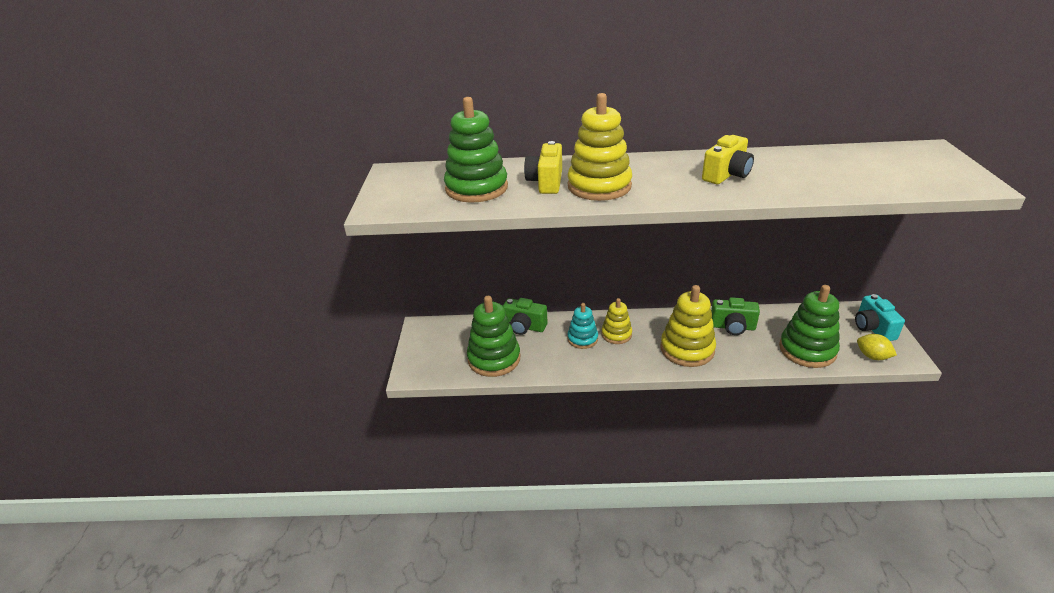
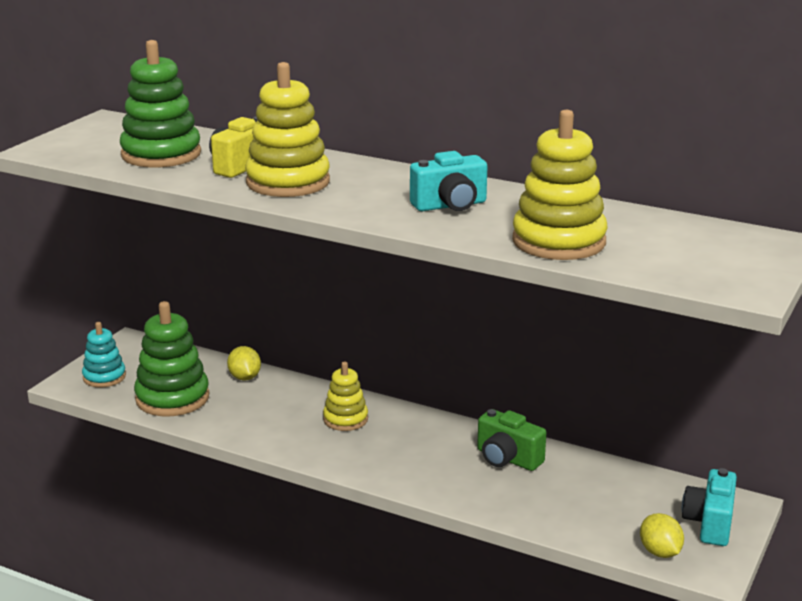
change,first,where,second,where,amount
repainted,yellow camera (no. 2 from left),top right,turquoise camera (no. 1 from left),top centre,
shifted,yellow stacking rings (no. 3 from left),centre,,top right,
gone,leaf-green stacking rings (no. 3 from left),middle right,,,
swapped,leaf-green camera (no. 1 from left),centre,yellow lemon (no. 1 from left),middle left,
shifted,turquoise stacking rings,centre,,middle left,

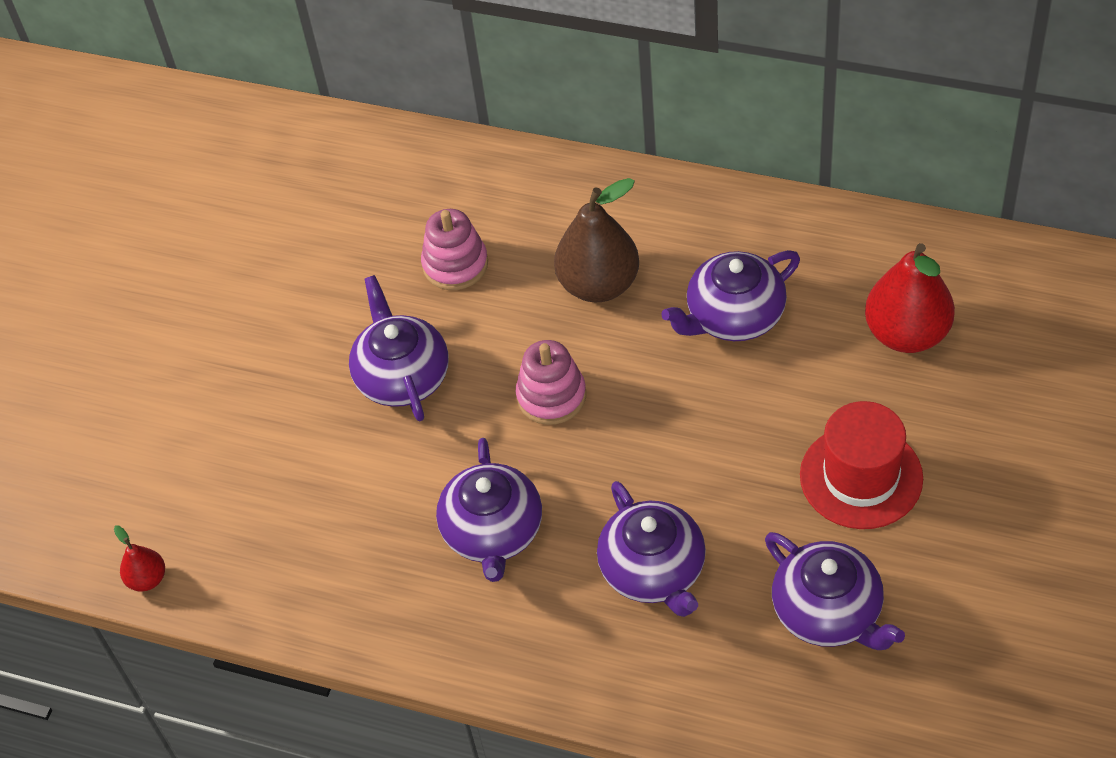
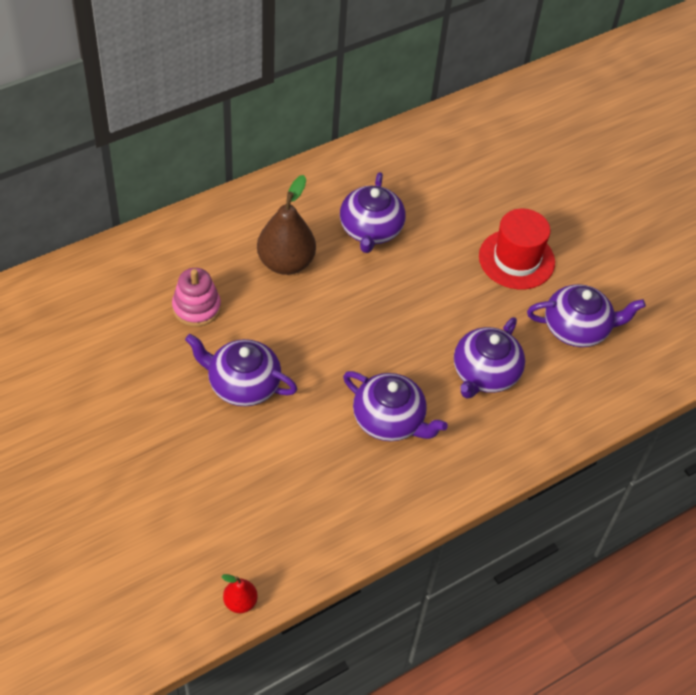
change,first,where,second,where,amount
gone,crimson pear fruit (no. 2 from left),middle right,,,
gone,rosy stacking rings (no. 2 from left),centre,,,
rotated,royal purple tea pot (no. 3 from left in the first image),bottom centre,royal purple tea pot (no. 4 from left),middle right,105 degrees clockwise

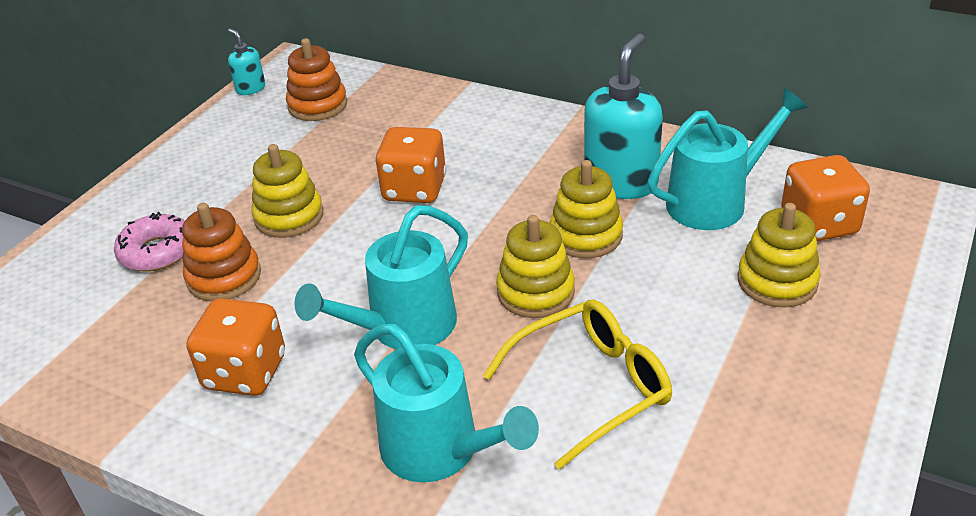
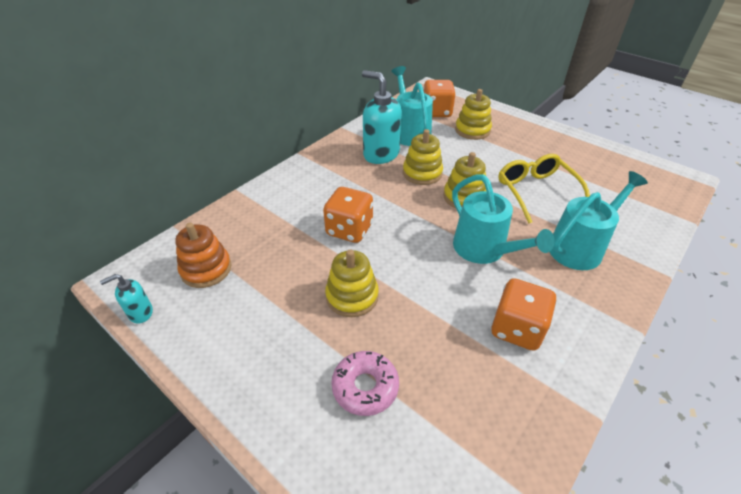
change,first,where,second,where,amount
gone,orange stacking rings (no. 1 from left),middle left,,,

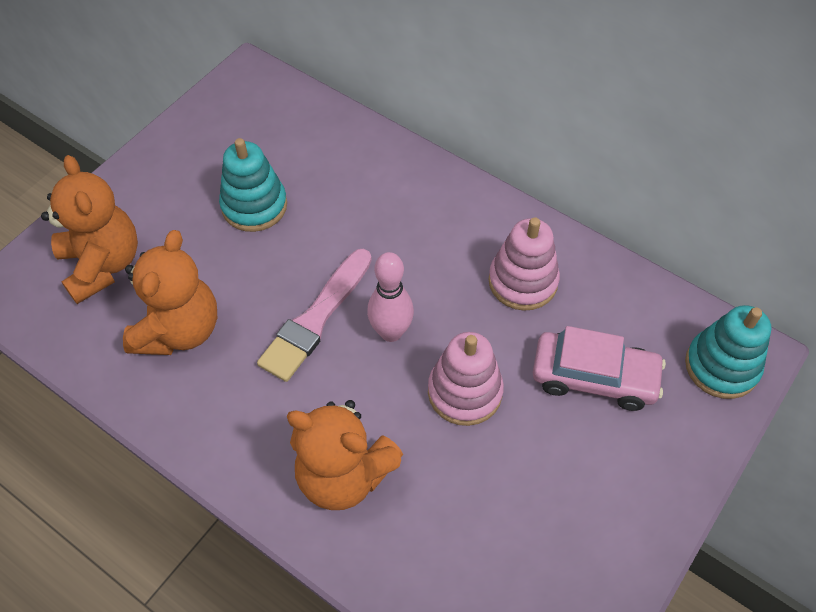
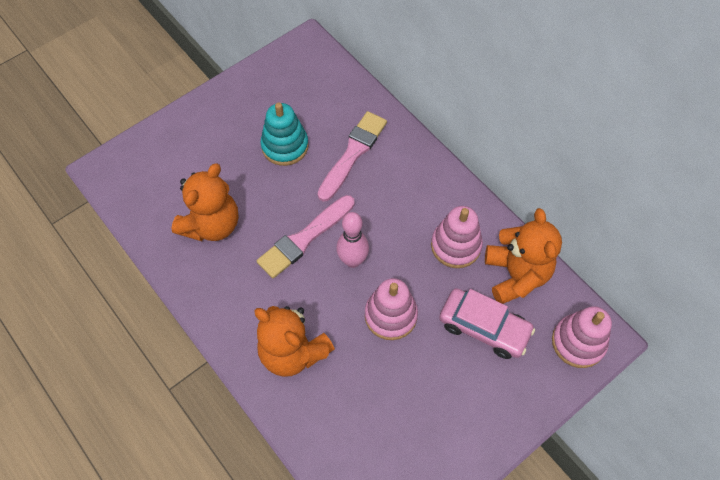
change,first,where,second,where,amount
shifted,orange teddy bear (no. 1 from left in the first image),middle left,orange teddy bear (no. 3 from left),middle right,
repainted,turquoise stacking rings (no. 2 from left),middle right,rosy stacking rings (no. 3 from left),bottom right,
new,,,rosy brush (no. 2 from left),top centre,

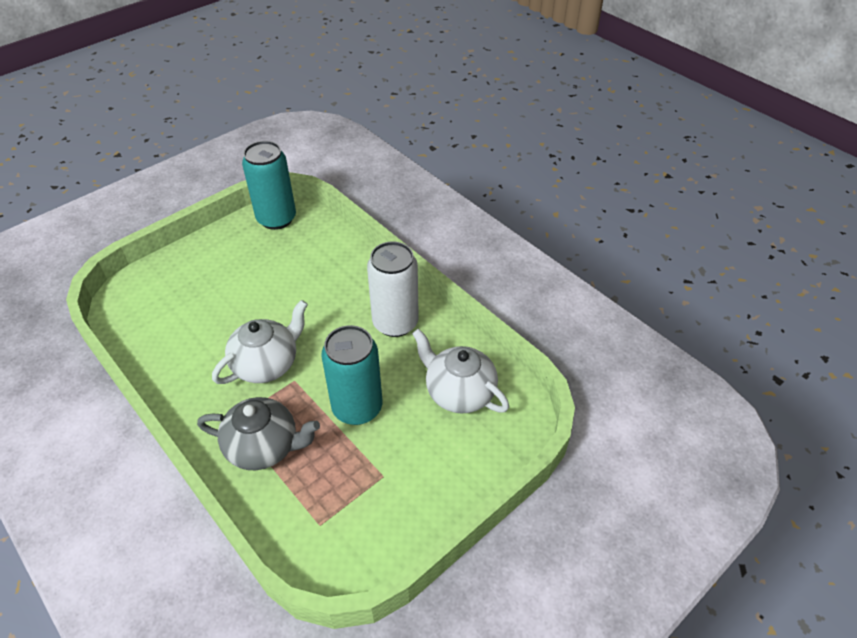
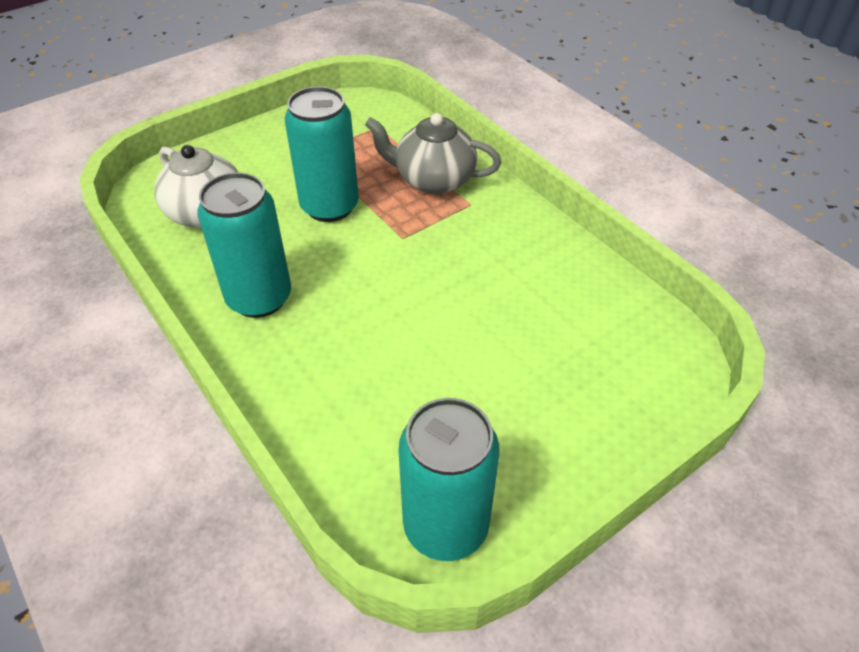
change,first,where,second,where,amount
repainted,pure white soda can,centre,turquoise soda can (no. 1 from left),middle left,
gone,pure white tea pot (no. 1 from left),middle left,,,

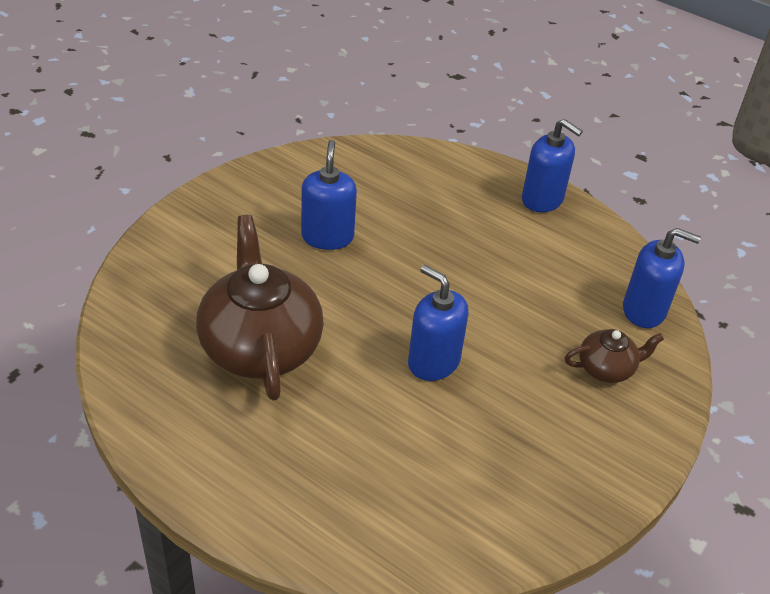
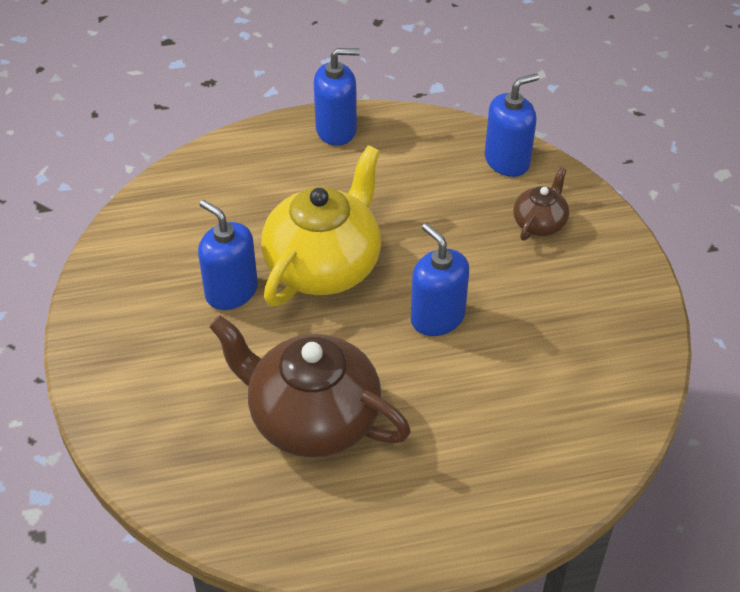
change,first,where,second,where,amount
rotated,blue pump bottle (no. 2 from left in the first image),centre,blue pump bottle (no. 3 from left),centre,60 degrees clockwise
new,,,yellow tea pot,centre,

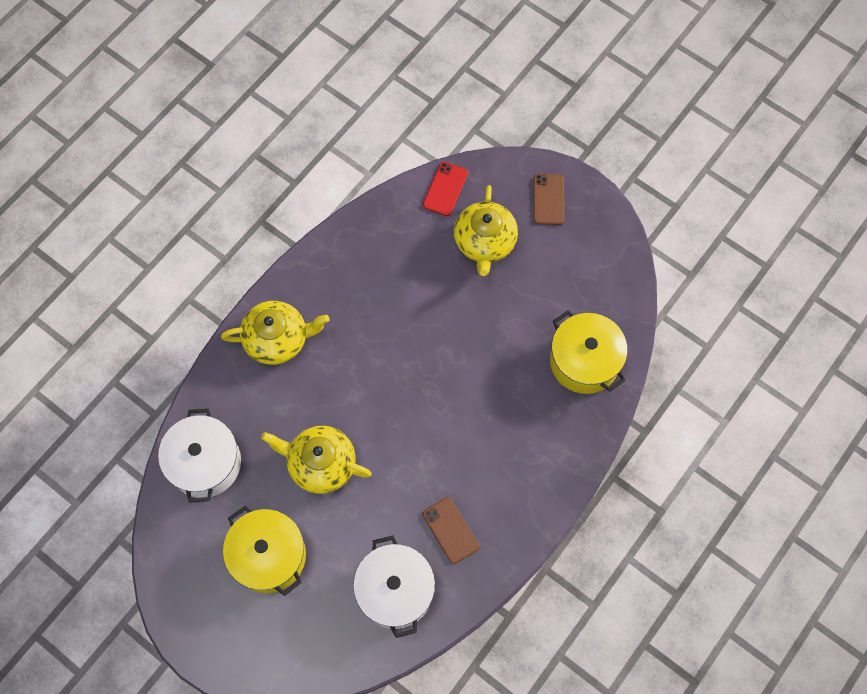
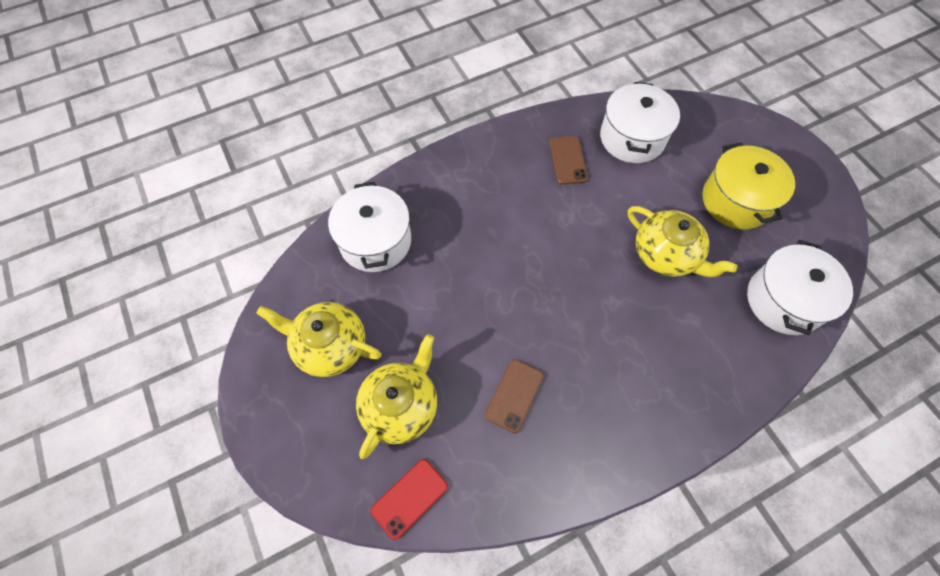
change,first,where,second,where,amount
shifted,brown phone (no. 2 from left in the first image),top centre,brown phone (no. 1 from left),bottom centre,
shifted,yellow tea pot (no. 1 from left),middle left,,centre,
repainted,yellow pot (no. 2 from left),middle right,pure white pot (no. 1 from left),centre,

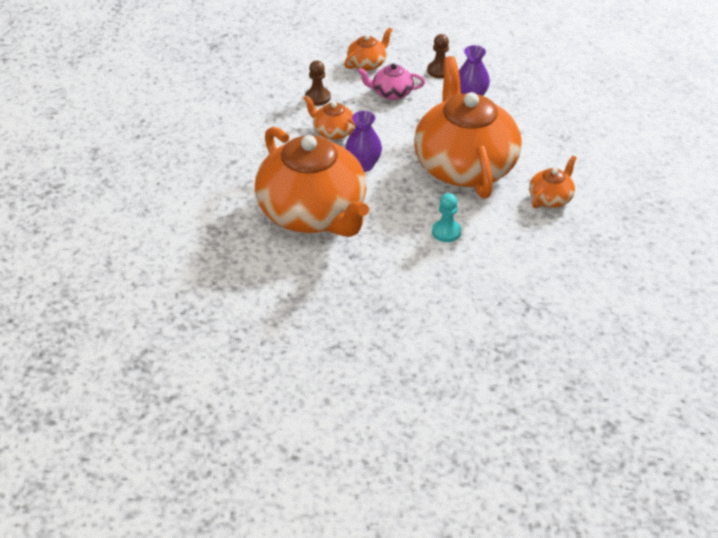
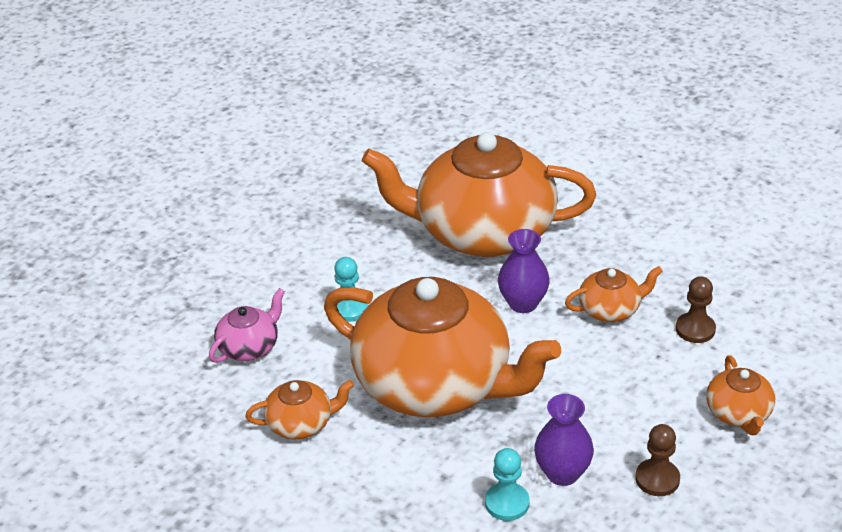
change,first,where,second,where,amount
shifted,rosy tea pot,top centre,,middle left,
rotated,orange tea pot (no. 5 from left in the first image),middle right,orange tea pot (no. 1 from left),bottom centre,90 degrees counterclockwise
new,,,turquoise chess pawn (no. 2 from left),bottom centre,

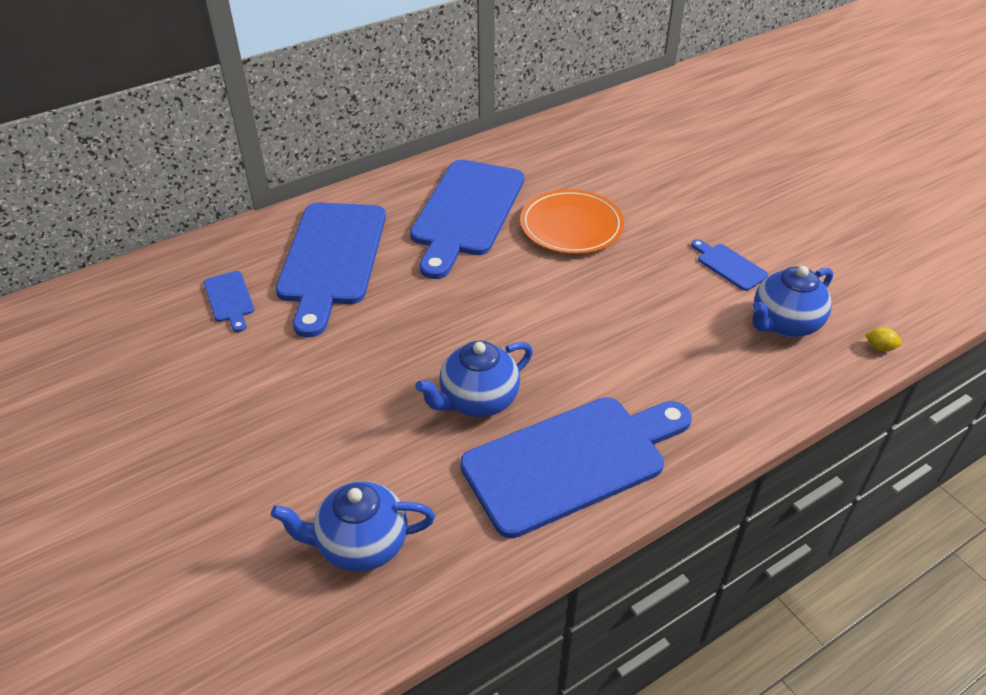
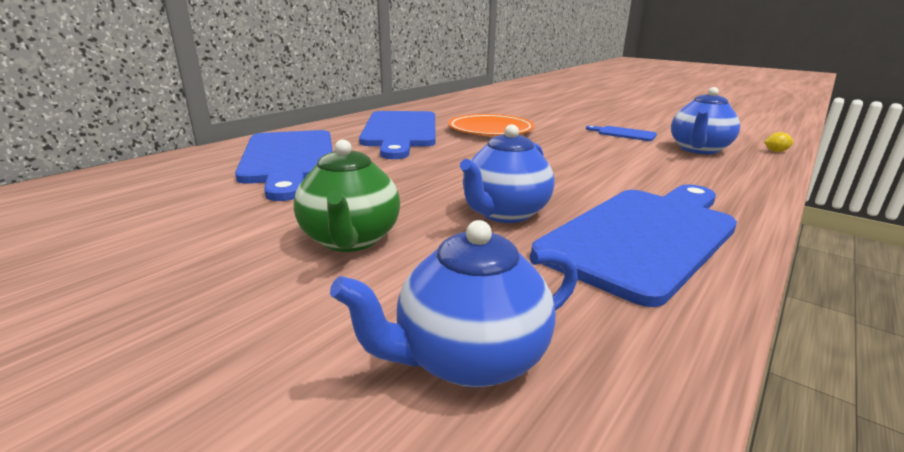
change,first,where,second,where,amount
gone,blue chopping board (no. 1 from left),middle left,,,
new,,,leaf-green tea pot,centre,

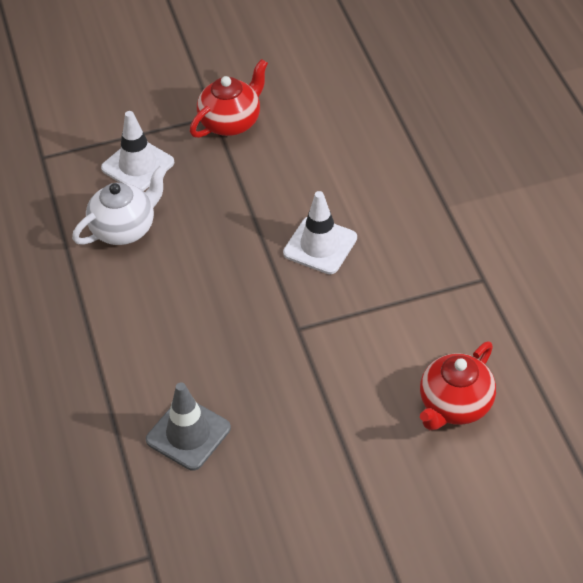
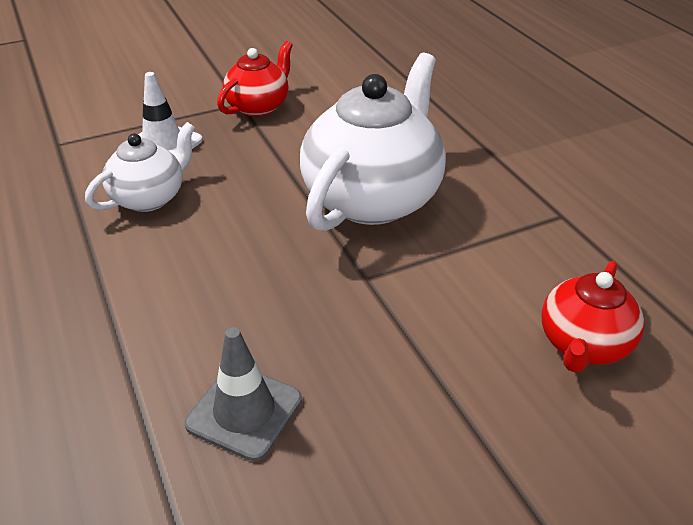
change,first,where,second,where,amount
swapped,pure white traffic cone (no. 2 from left),centre,pure white tea pot (no. 2 from left),top centre,

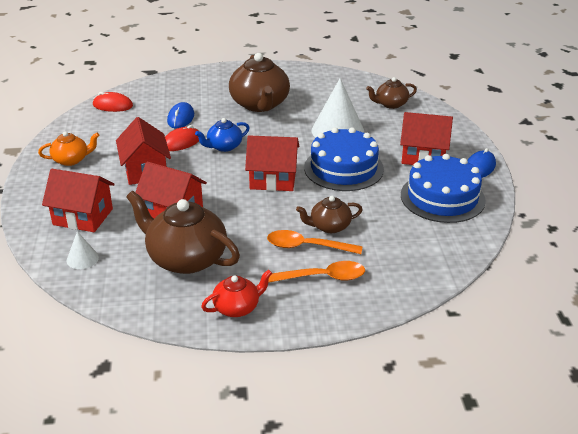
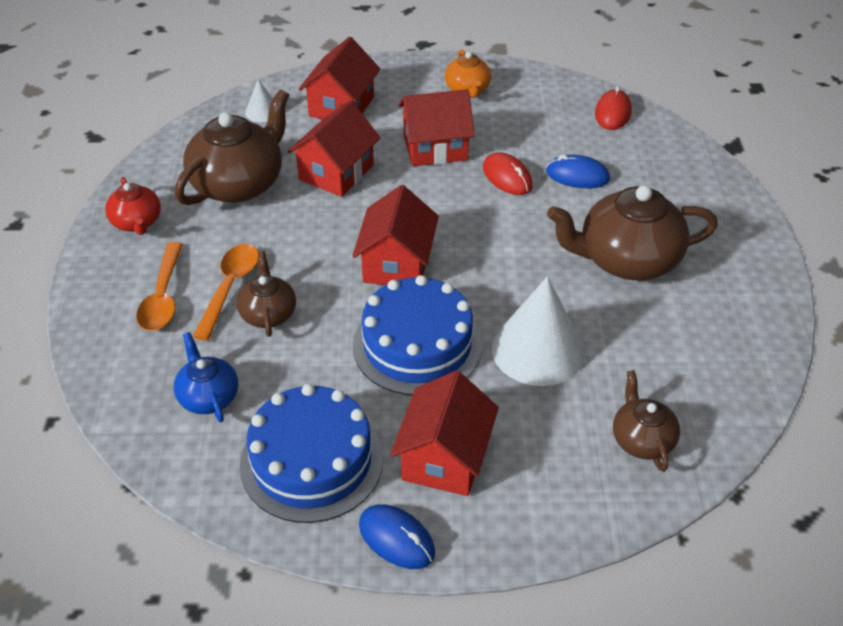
change,first,where,second,where,amount
shifted,blue tea pot,top centre,,middle left,

